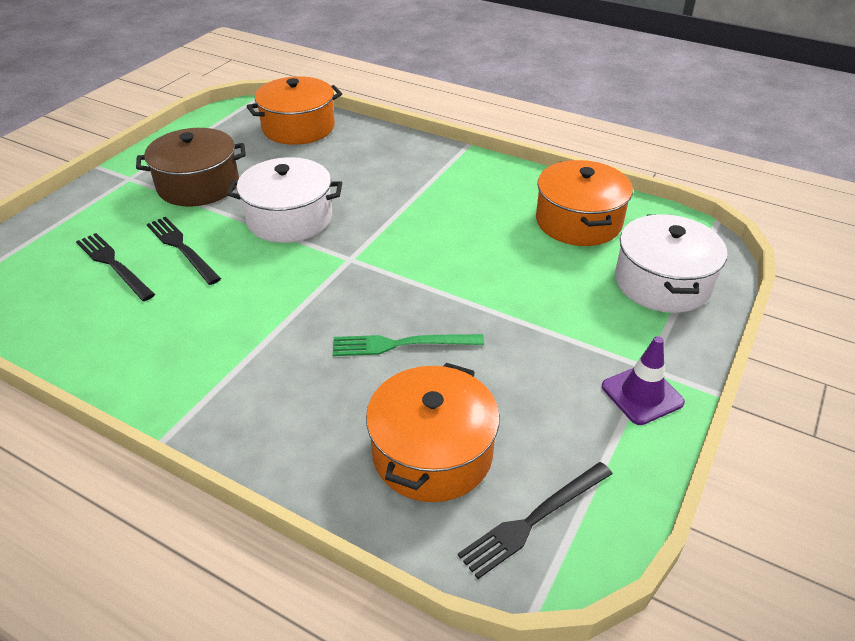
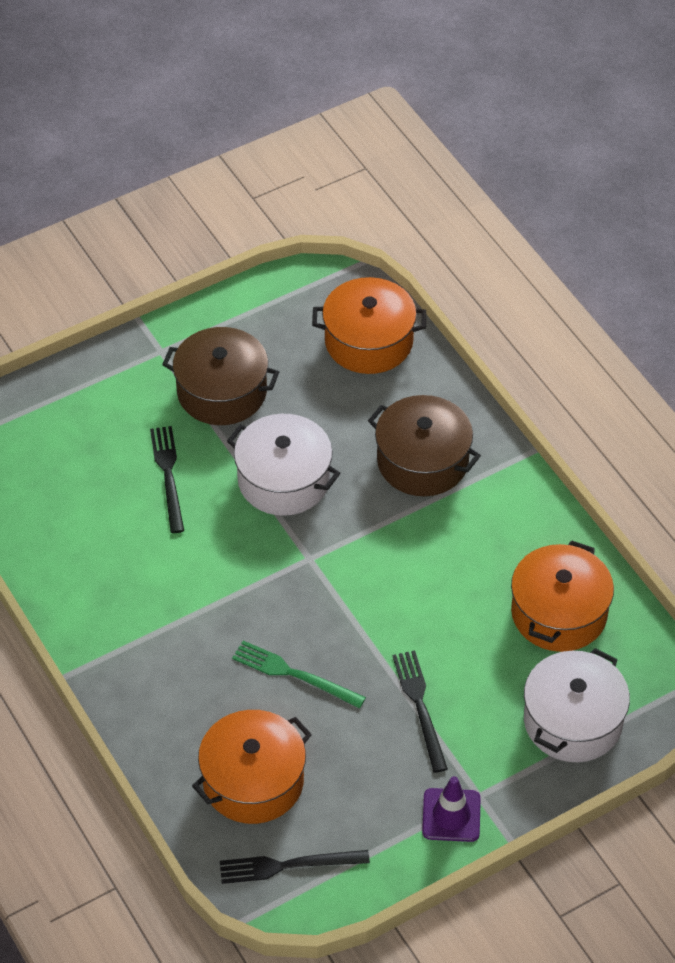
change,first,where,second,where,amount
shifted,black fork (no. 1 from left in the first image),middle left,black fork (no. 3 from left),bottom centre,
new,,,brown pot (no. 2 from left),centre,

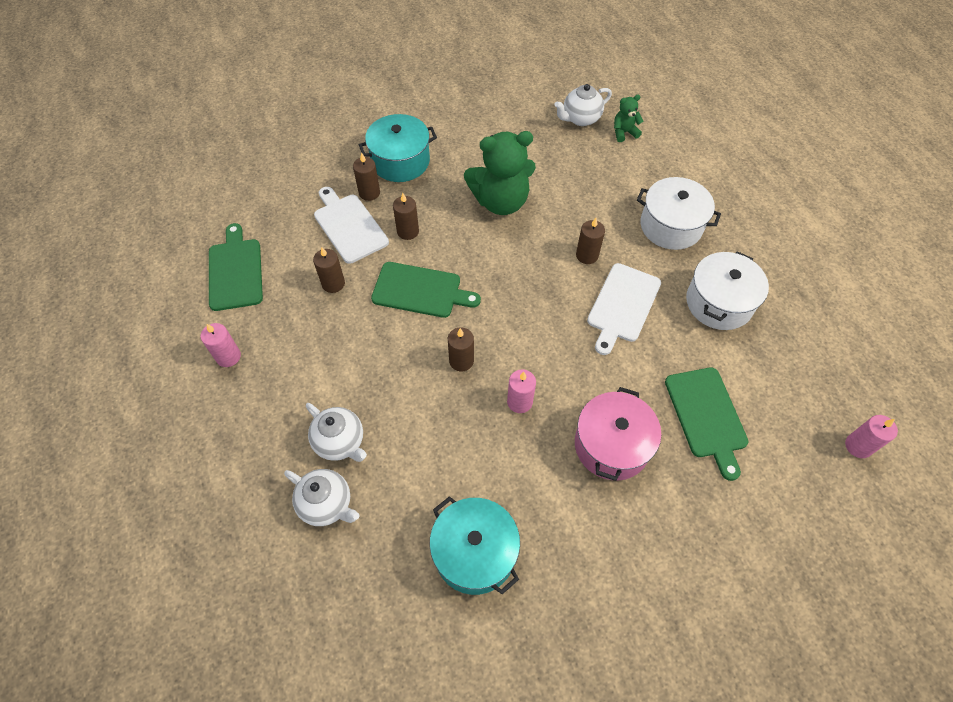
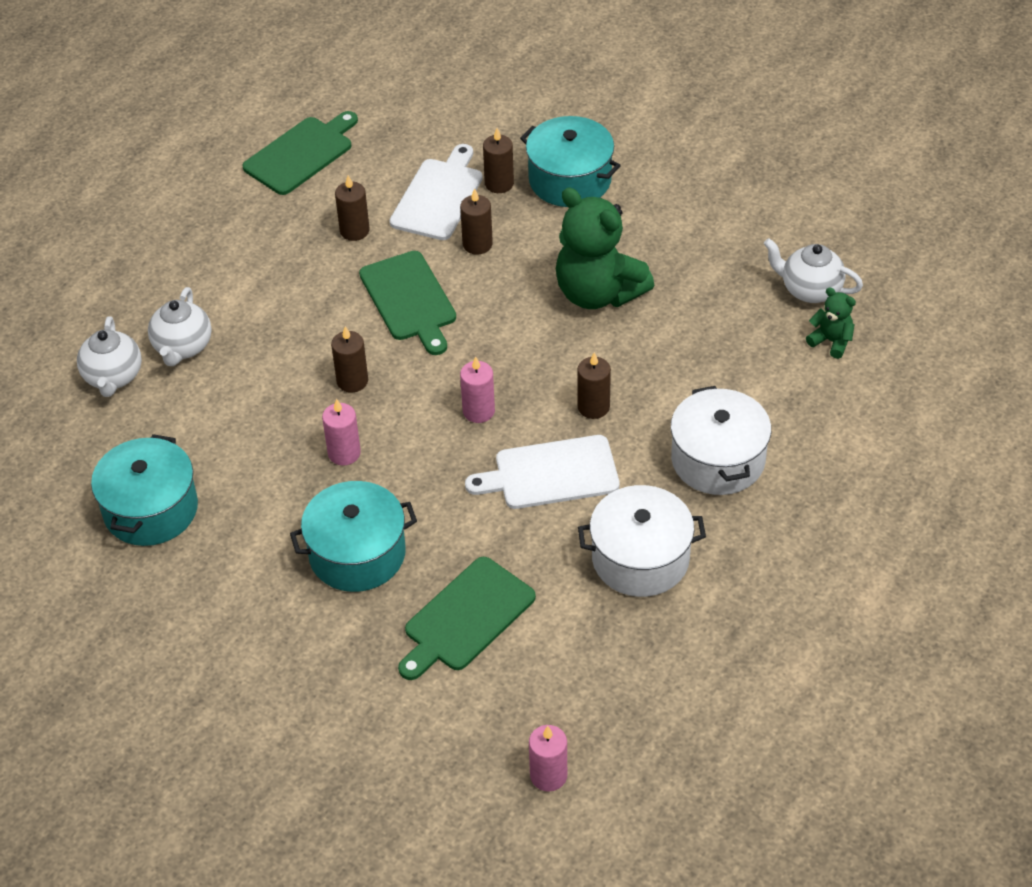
change,first,where,second,where,amount
shifted,rosy pillar candle (no. 1 from left in the first image),middle left,rosy pillar candle (no. 2 from left),centre,
repainted,rosy pot,centre,turquoise pot (no. 2 from left),centre,

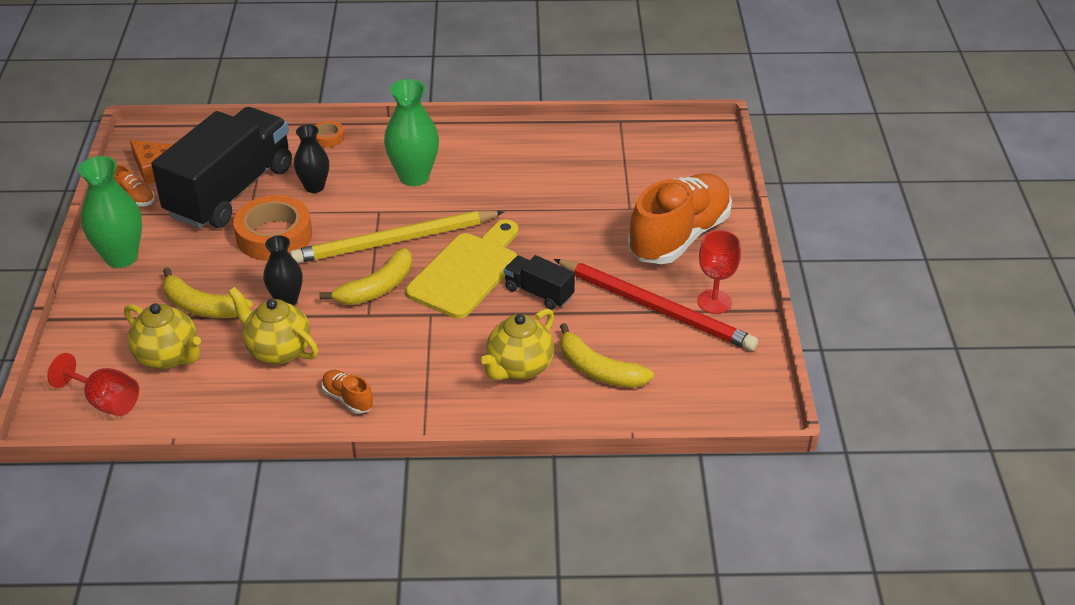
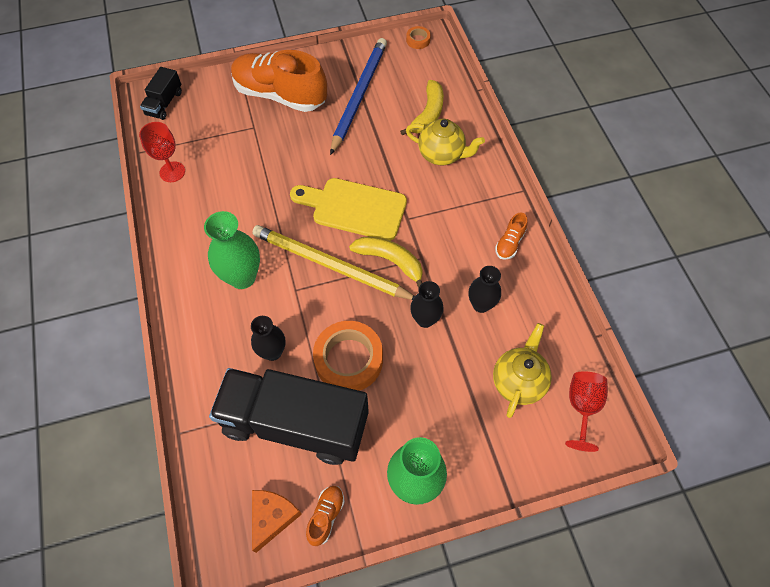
change,first,where,second,where,amount
shifted,orange sticky tape (no. 2 from left),top left,,top centre,
rotated,yellow pencil,centre,,centre,150 degrees clockwise
shifted,crimson chalice (no. 2 from left in the first image),middle right,crimson chalice (no. 1 from left),top left,
shifted,black toy truck (no. 2 from left in the first image),centre,black toy truck (no. 1 from left),top left,
repainted,crimson pencil,centre,blue pencil,top centre,
gone,yellow banana (no. 1 from left),middle left,,,
swapped,yellow tea pot (no. 2 from left),middle left,black vase (no. 3 from left),centre,

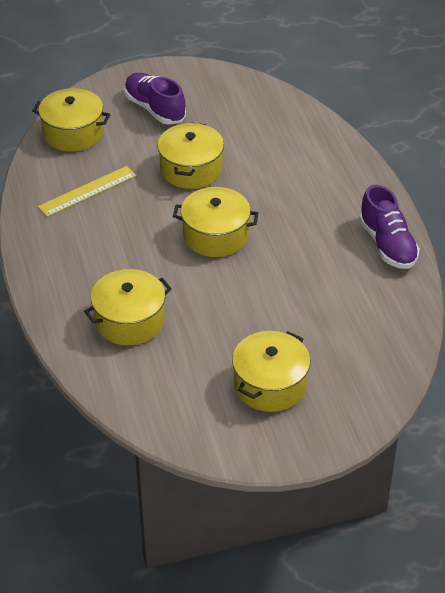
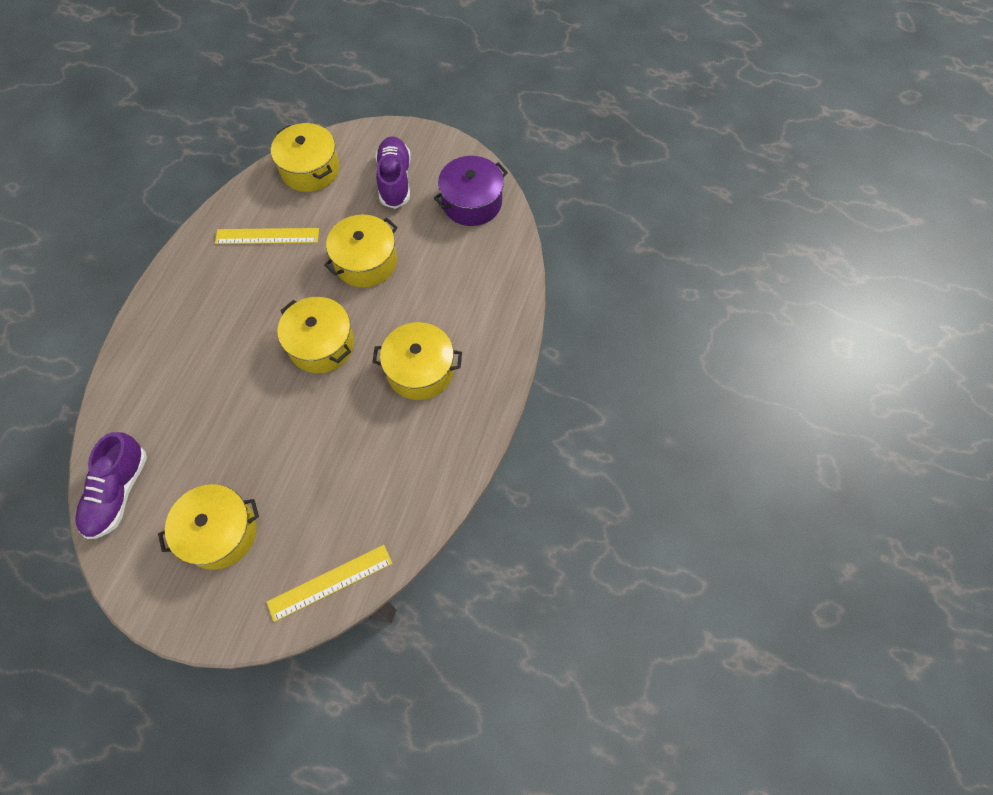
change,first,where,second,where,amount
shifted,royal purple shoe (no. 2 from left in the first image),middle right,royal purple shoe (no. 1 from left),middle left,
shifted,yellow pot (no. 2 from left in the first image),middle left,yellow pot (no. 5 from left),centre,
new,,,royal purple pot,top centre,
new,,,yellow ruler (no. 2 from left),bottom left,

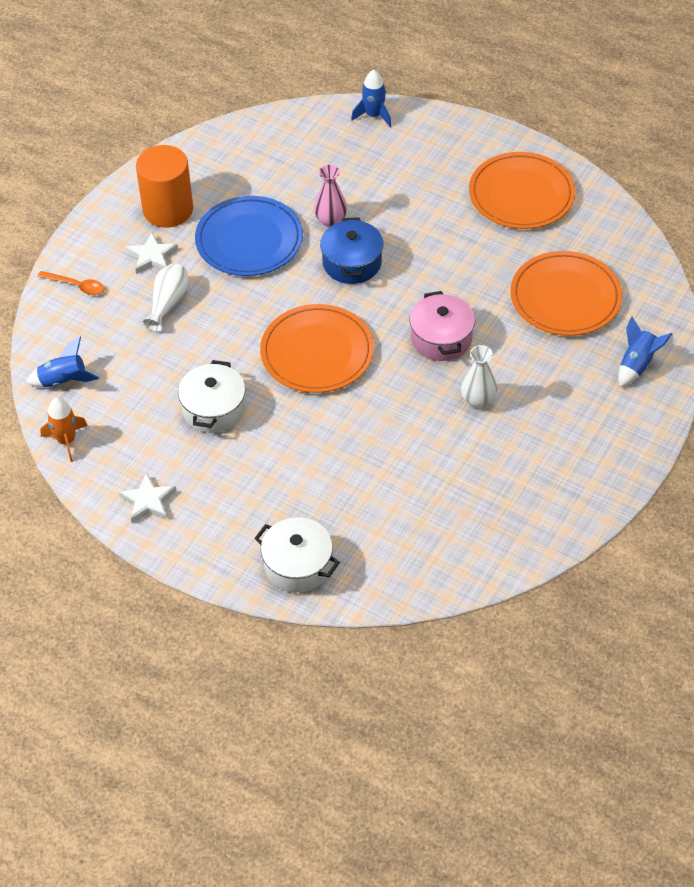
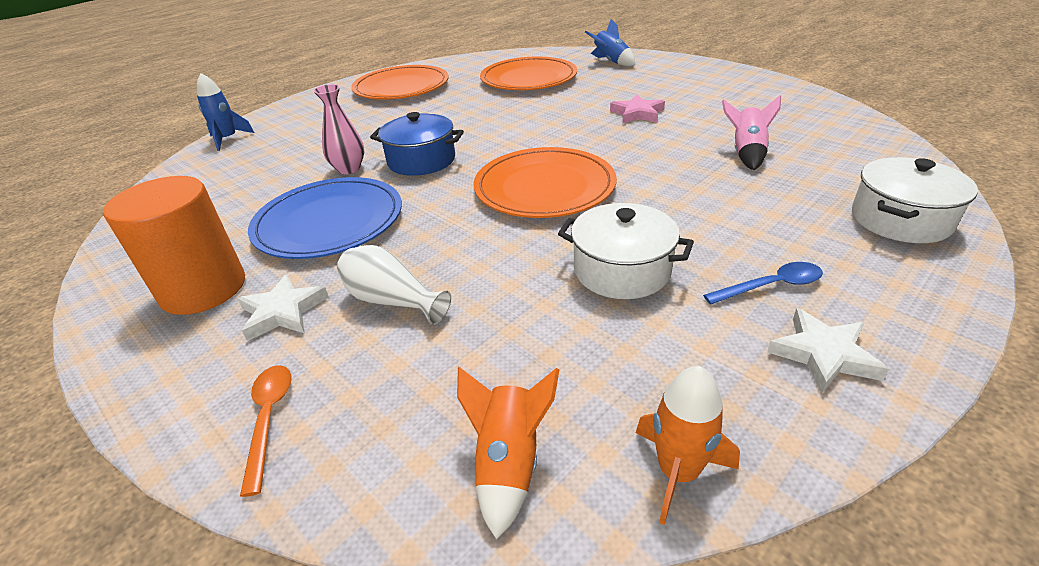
change,first,where,second,where,amount
rotated,orange teaspoon,top left,,bottom left,45 degrees counterclockwise
gone,rosy pot,centre,,,
repainted,blue rocket (no. 1 from left),middle left,orange rocket (no. 1 from left),bottom centre,
swapped,pure white vase (no. 2 from left),middle right,rosy star,top centre,
new,,,rosy rocket,top right,
new,,,blue teaspoon,middle right,

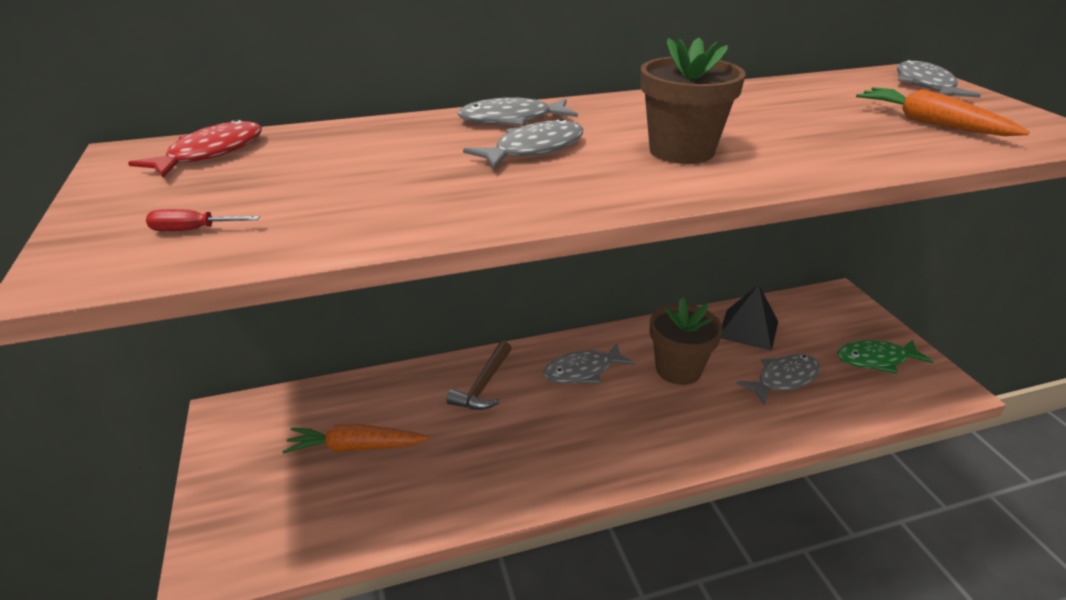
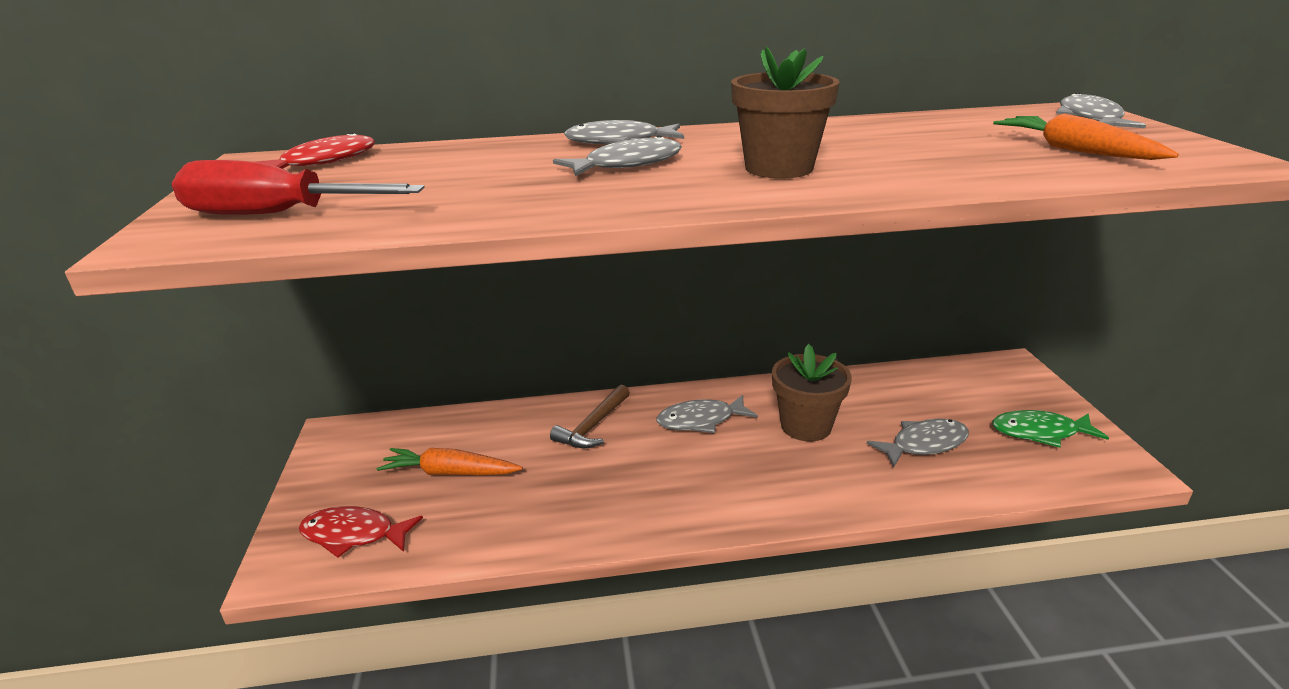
change,first,where,second,where,amount
scaled,crimson screwdriver,middle left,,top left,x2.46
gone,black pyramid shape,middle right,,,
new,,,crimson toy fish (no. 2 from left),bottom left,

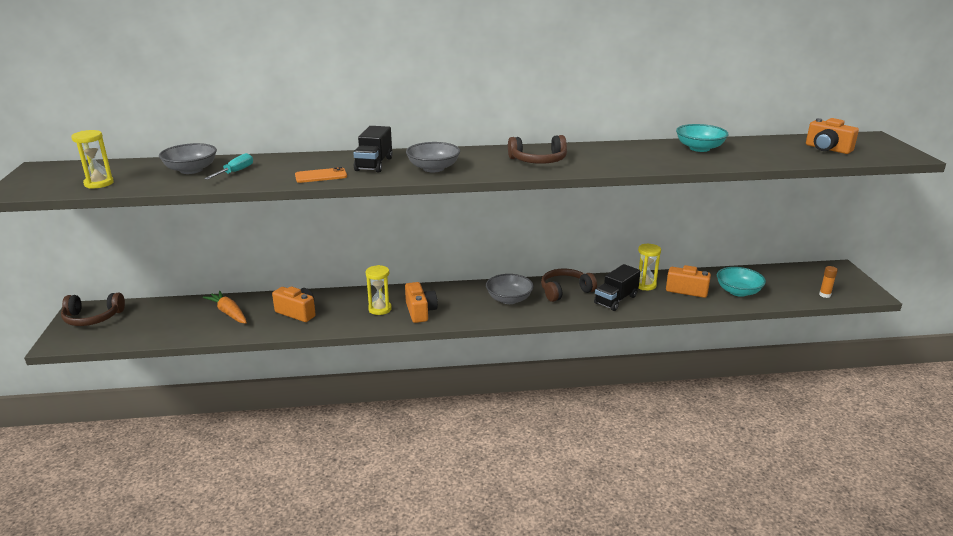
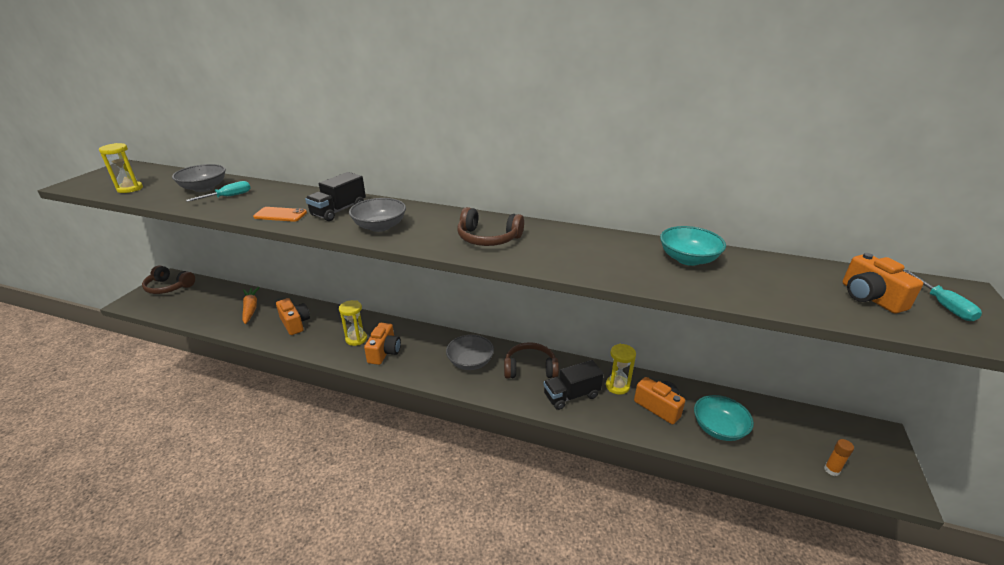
change,first,where,second,where,amount
new,,,turquoise screwdriver (no. 2 from left),middle right,

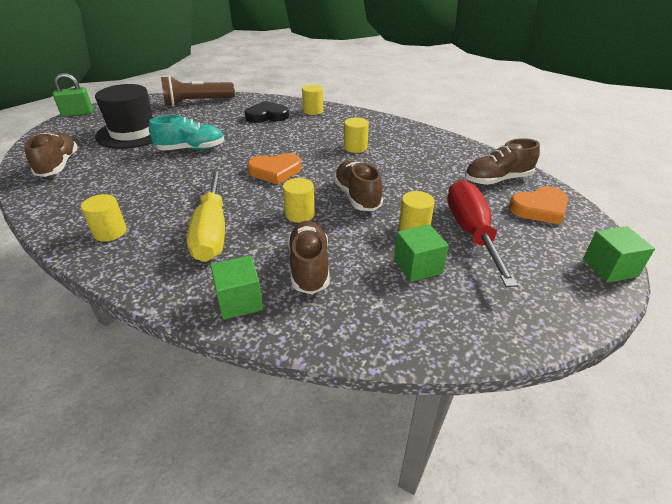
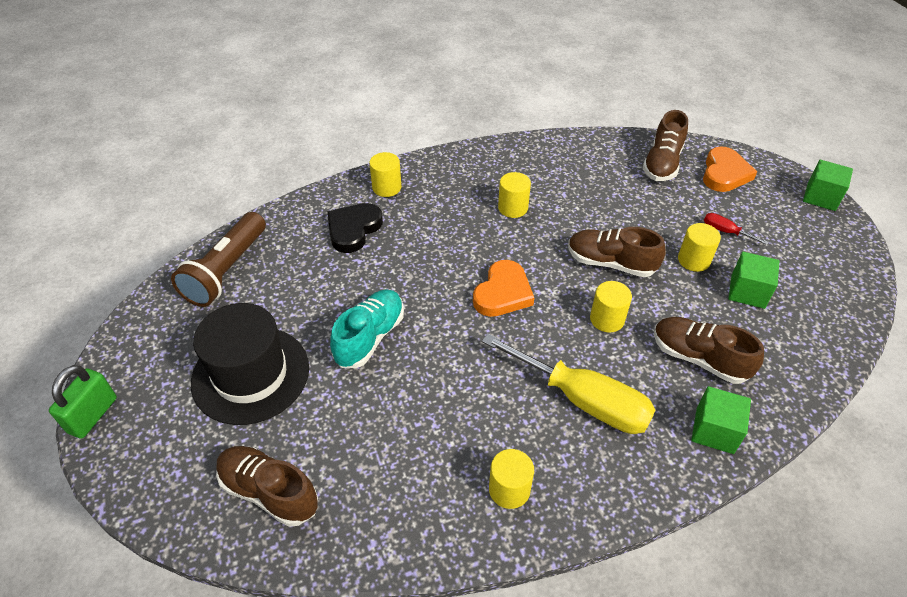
change,first,where,second,where,amount
scaled,crimson screwdriver,middle right,,middle right,x0.43

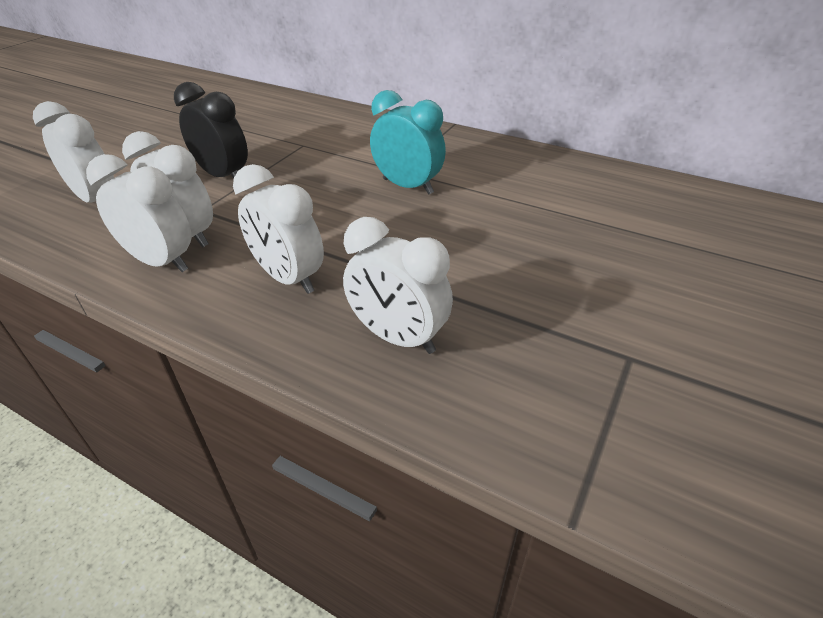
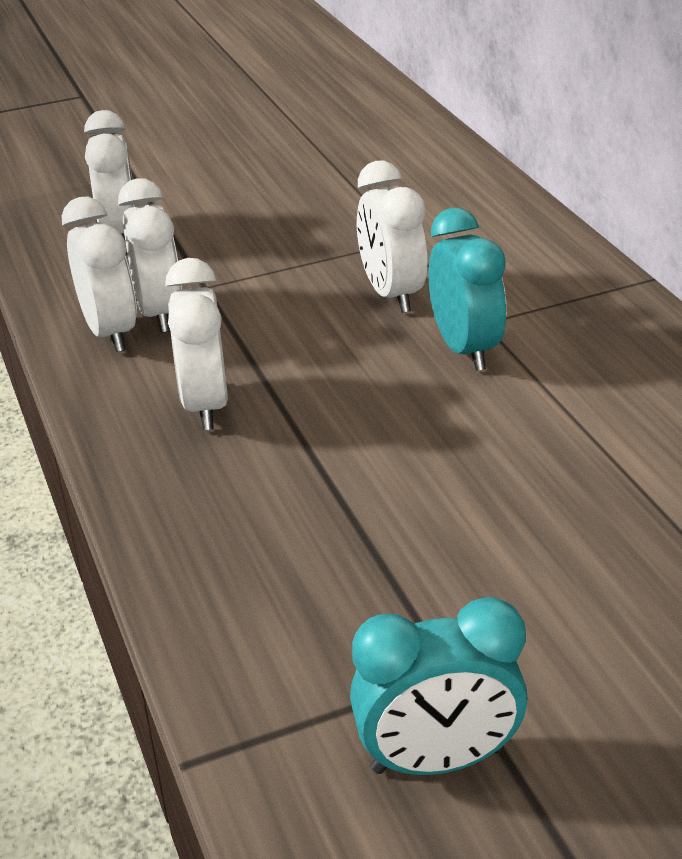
change,first,where,second,where,amount
gone,black clock,top left,,,
shifted,pure white clock (no. 5 from left),centre,,top centre,
new,,,turquoise clock (no. 1 from left),bottom centre,

